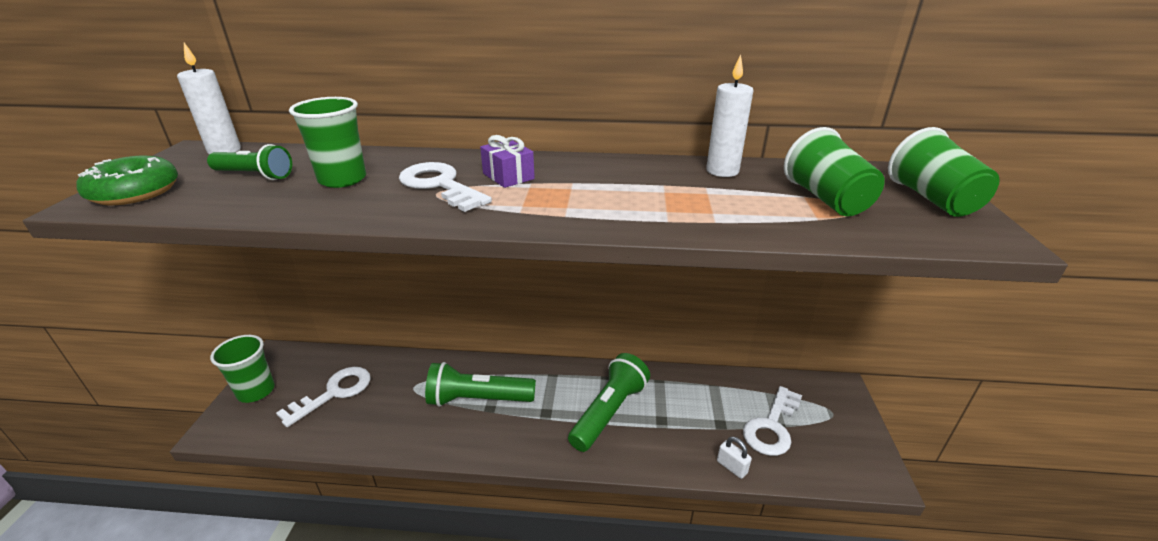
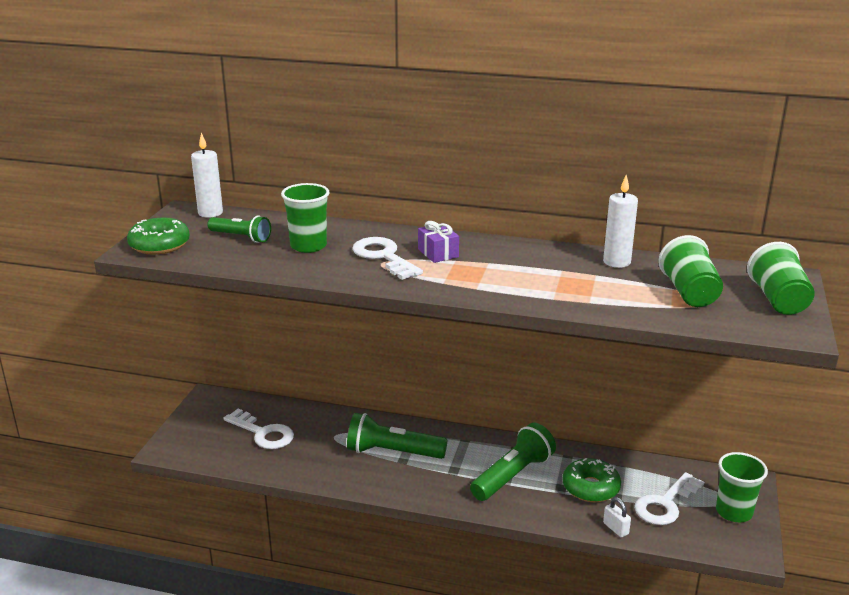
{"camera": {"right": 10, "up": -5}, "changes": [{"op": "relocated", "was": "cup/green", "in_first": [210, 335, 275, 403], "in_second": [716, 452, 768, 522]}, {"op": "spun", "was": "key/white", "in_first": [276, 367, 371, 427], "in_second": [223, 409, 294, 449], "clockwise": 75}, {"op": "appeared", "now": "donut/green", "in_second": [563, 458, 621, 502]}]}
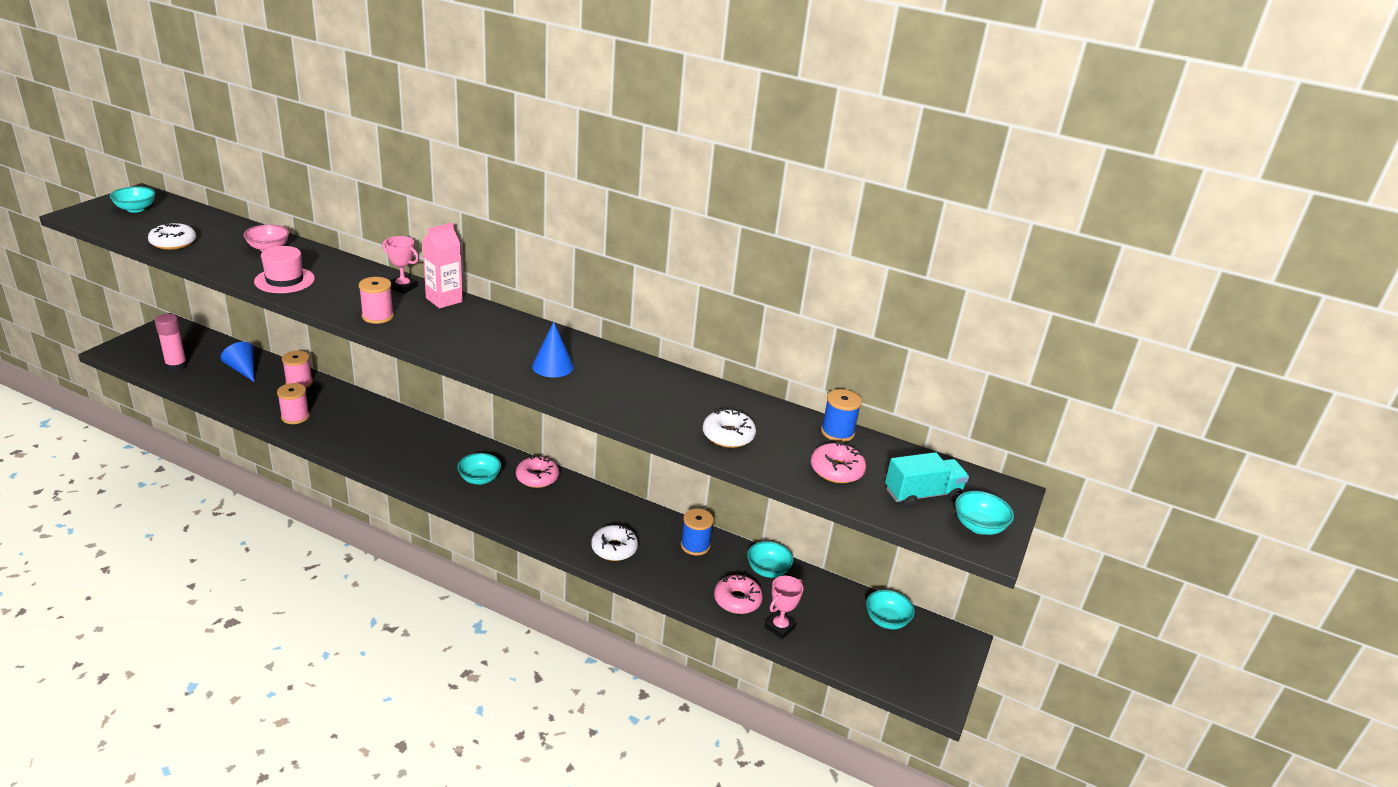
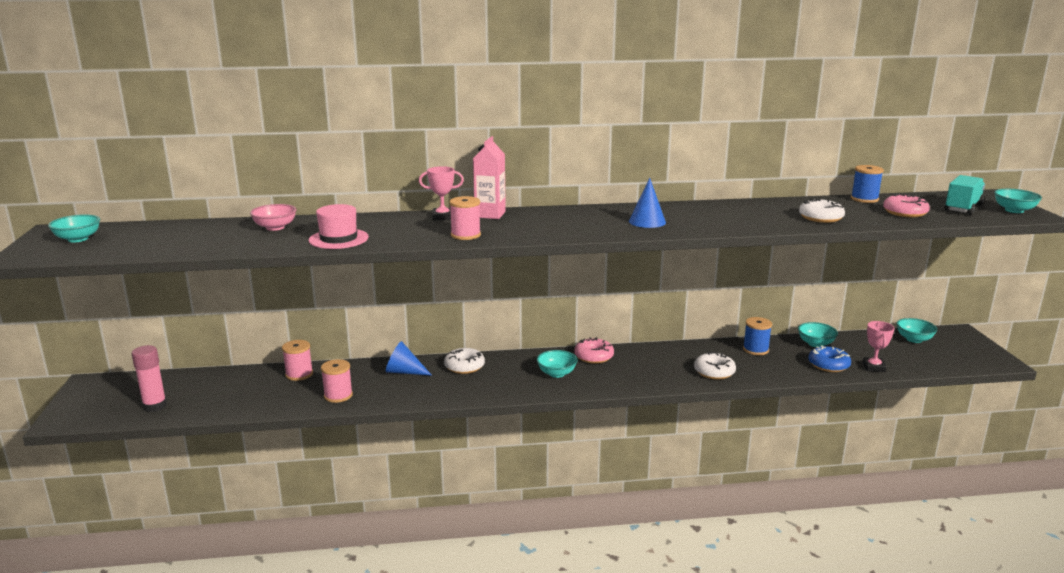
{"camera": {"right": -30, "up": -10}, "changes": [{"op": "relocated", "was": "donut/white", "in_first": [148, 223, 196, 250], "in_second": [444, 348, 485, 374]}, {"op": "relocated", "was": "cone/blue", "in_first": [221, 342, 255, 382], "in_second": [386, 341, 432, 376]}, {"op": "colour", "was": "donut/pink", "now": "donut/blue", "in_first": [714, 574, 763, 614], "in_second": [809, 345, 851, 372]}]}
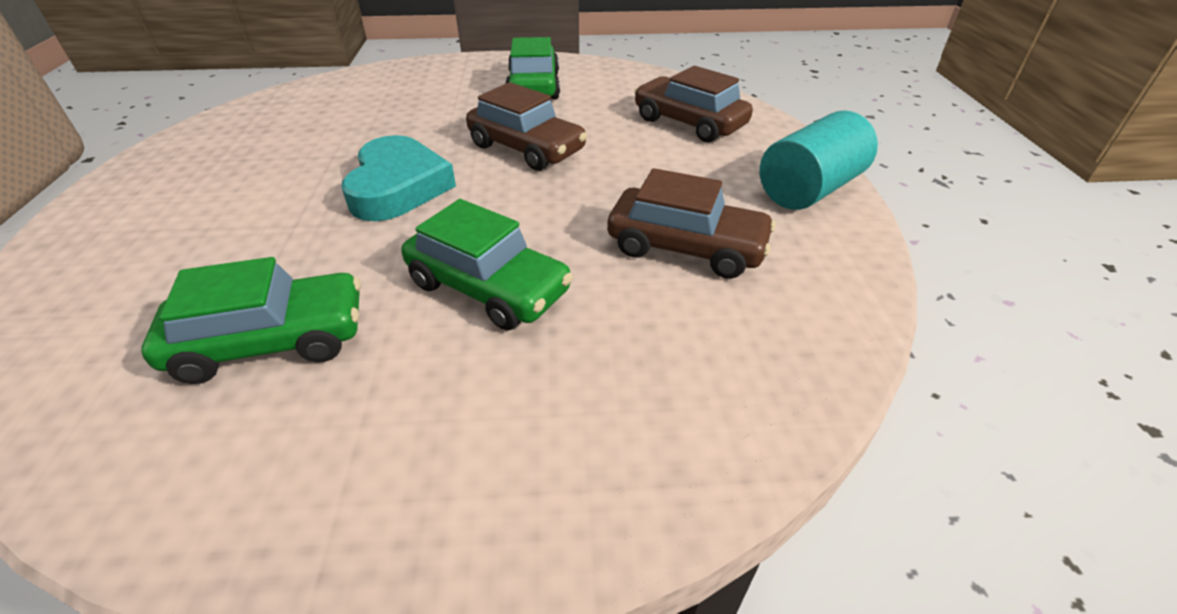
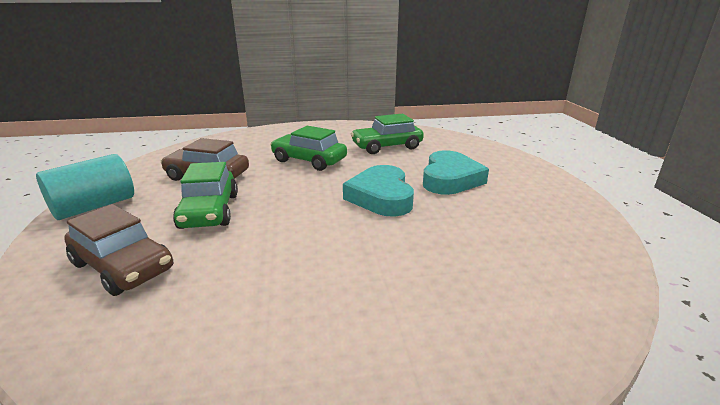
{"camera": {"right": 175, "up": -15}, "changes": [{"op": "missing", "was": "car/brown", "in_first": [466, 82, 587, 171]}, {"op": "relocated", "was": "car/green", "in_first": [505, 37, 560, 99], "in_second": [173, 162, 238, 229]}, {"op": "appeared", "now": "heart/turquoise", "in_second": [423, 150, 489, 195]}]}
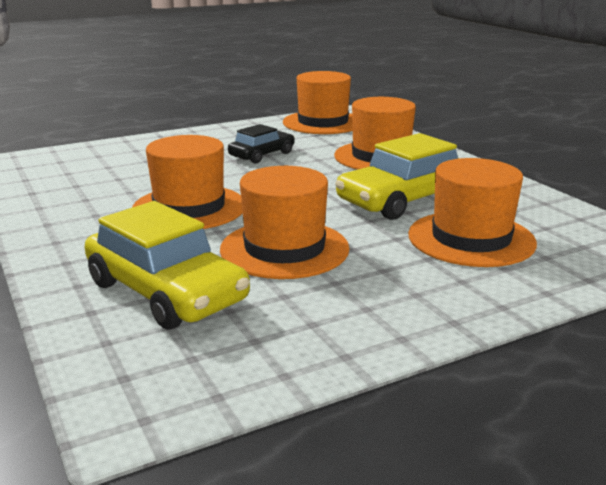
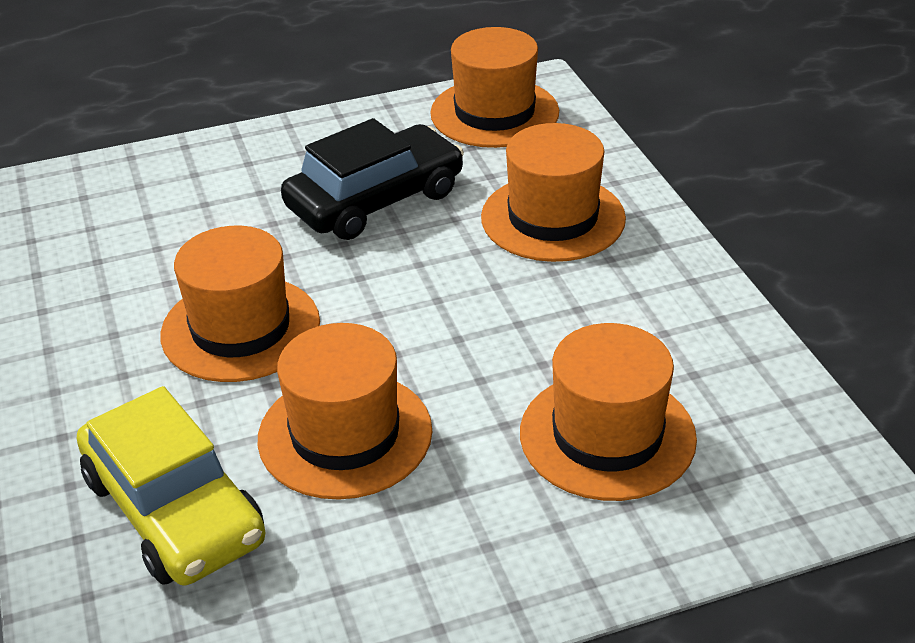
{"camera": {"right": 10, "up": 15}, "changes": [{"op": "size", "was": "car/black", "in_first": [228, 124, 295, 163], "in_second": [281, 118, 464, 240], "ratio": 1.71}, {"op": "missing", "was": "car/yellow", "in_first": [335, 133, 460, 220]}]}
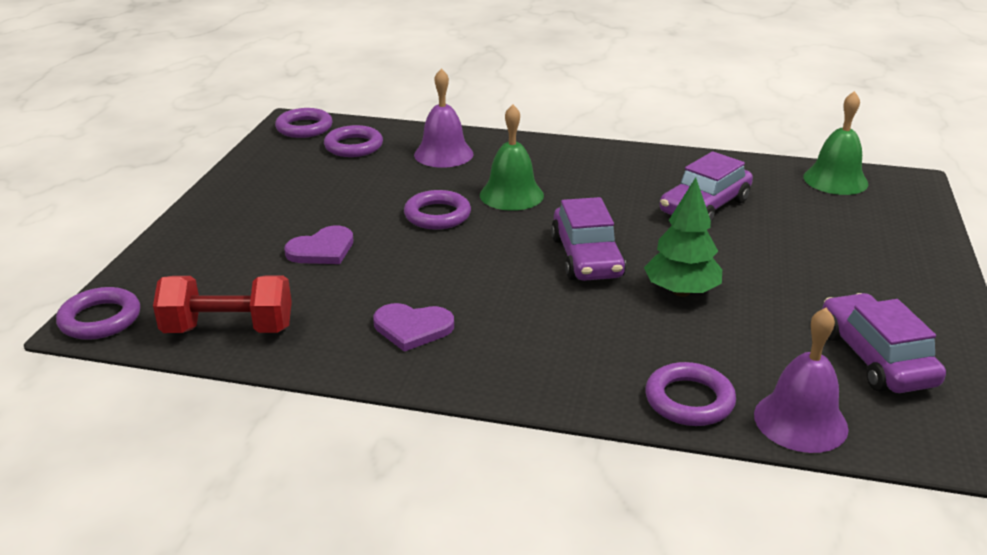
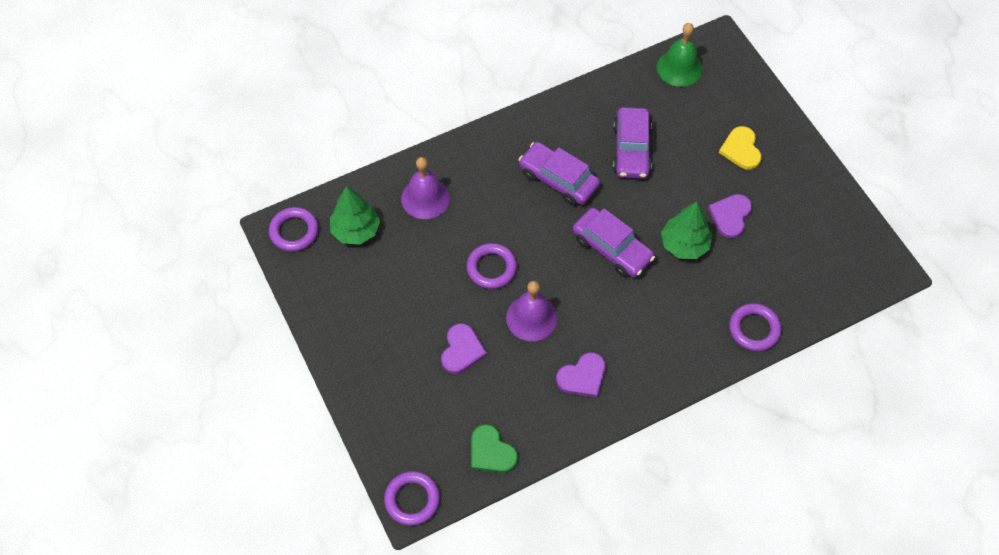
{"camera": {"right": -40, "up": 30}, "changes": [{"op": "exchanged", "was": "dumbbell/red", "now": "heart/green", "in_first": [153, 275, 292, 333], "in_second": [471, 424, 518, 473]}, {"op": "exchanged", "was": "ring/purple", "now": "tree/green", "in_first": [324, 125, 383, 157], "in_second": [330, 186, 380, 245]}, {"op": "missing", "was": "bell/green", "in_first": [480, 104, 544, 211]}, {"op": "relocated", "was": "bell/purple", "in_first": [754, 308, 849, 453], "in_second": [506, 281, 557, 341]}, {"op": "relocated", "was": "car/purple", "in_first": [822, 293, 946, 393], "in_second": [518, 142, 600, 206]}, {"op": "appeared", "now": "heart/purple", "in_second": [708, 194, 752, 239]}, {"op": "appeared", "now": "heart/yellow", "in_second": [719, 126, 762, 170]}]}
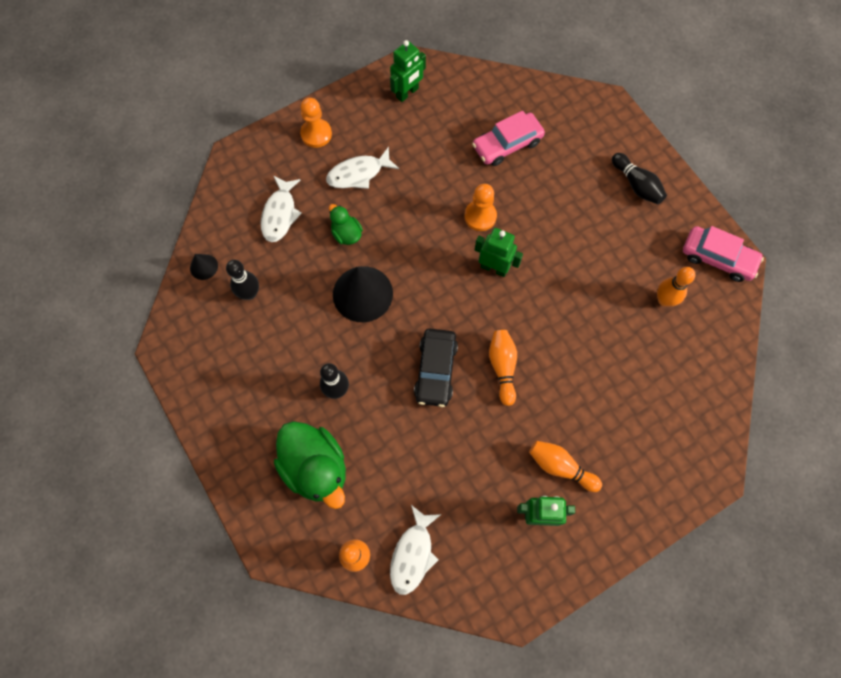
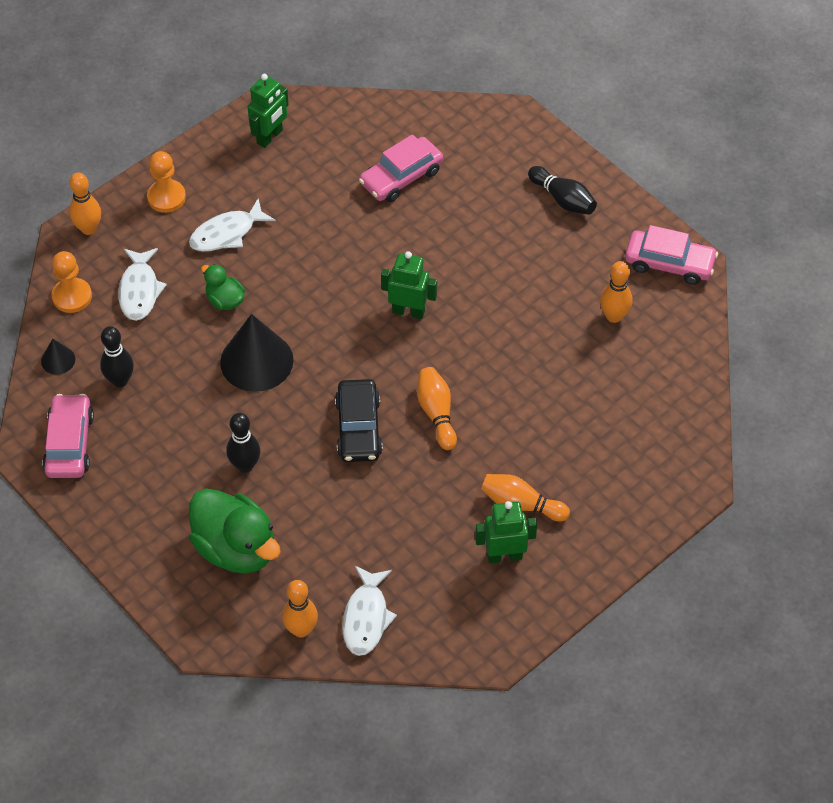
{"camera": {"right": -10, "up": -15}, "changes": [{"op": "relocated", "was": "pawn/orange", "in_first": [464, 184, 497, 231], "in_second": [52, 251, 92, 313]}, {"op": "appeared", "now": "car/pink", "in_second": [42, 394, 94, 478]}, {"op": "appeared", "now": "bowling pin/orange", "in_second": [69, 172, 101, 235]}]}
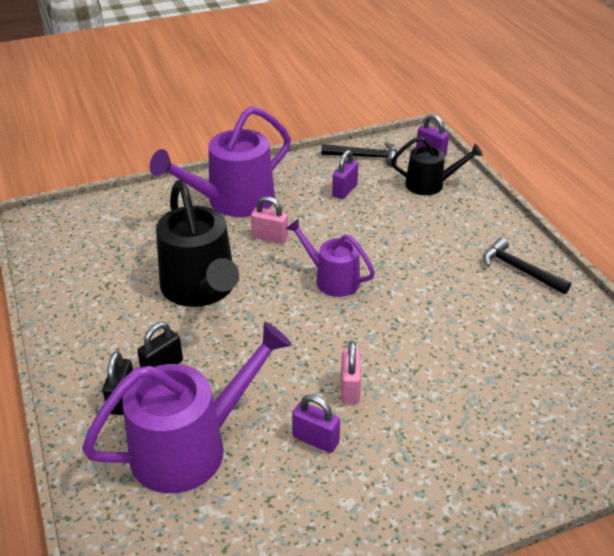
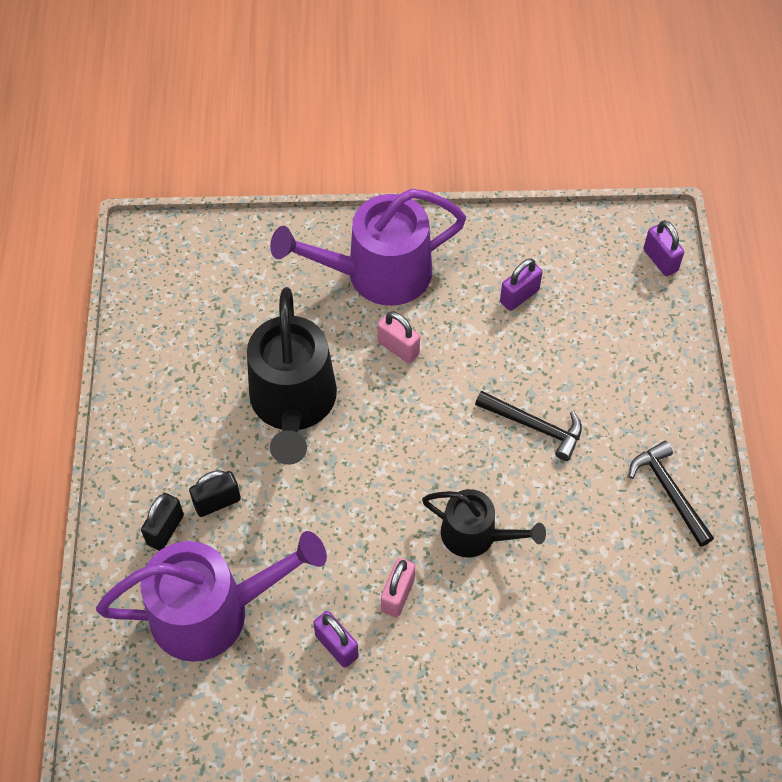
{"camera": {"right": 20, "up": 20}, "changes": [{"op": "missing", "was": "watering can/purple", "in_first": [286, 219, 375, 297]}, {"op": "relocated", "was": "hammer/black", "in_first": [321, 142, 397, 167], "in_second": [475, 391, 582, 461]}, {"op": "relocated", "was": "watering can/black", "in_first": [391, 136, 483, 195], "in_second": [422, 489, 546, 558]}]}
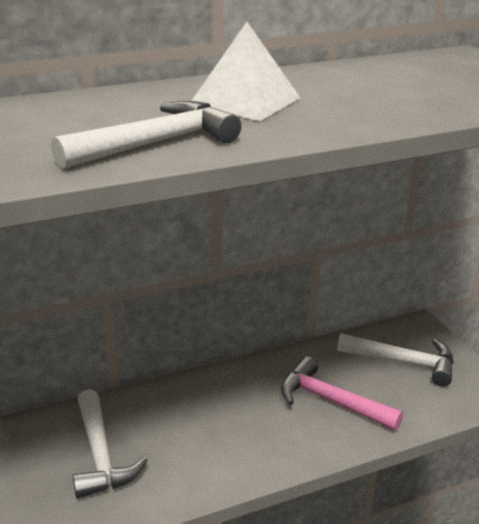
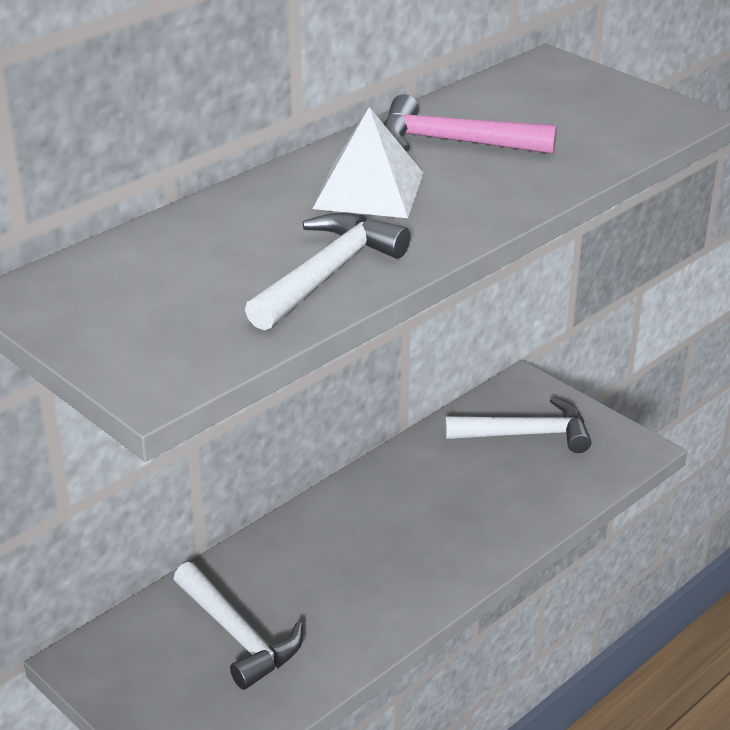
{"camera": {"right": -20, "up": 5}, "changes": [{"op": "relocated", "was": "hammer/pink", "in_first": [281, 356, 403, 431], "in_second": [384, 94, 557, 154]}]}
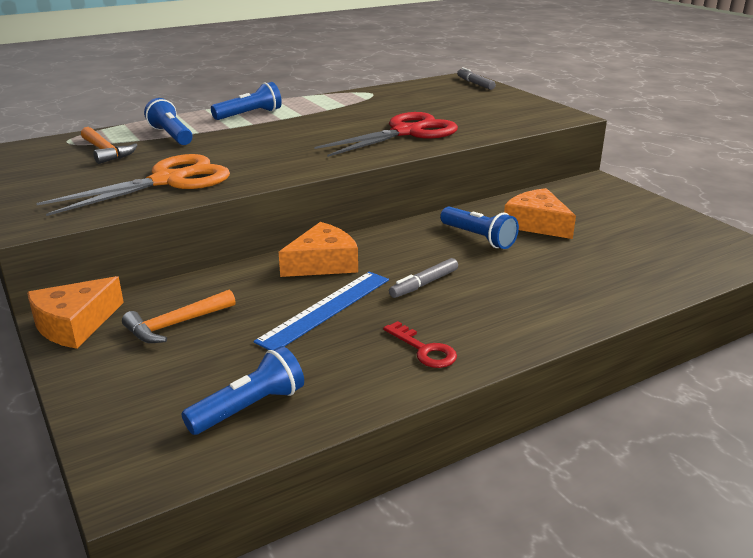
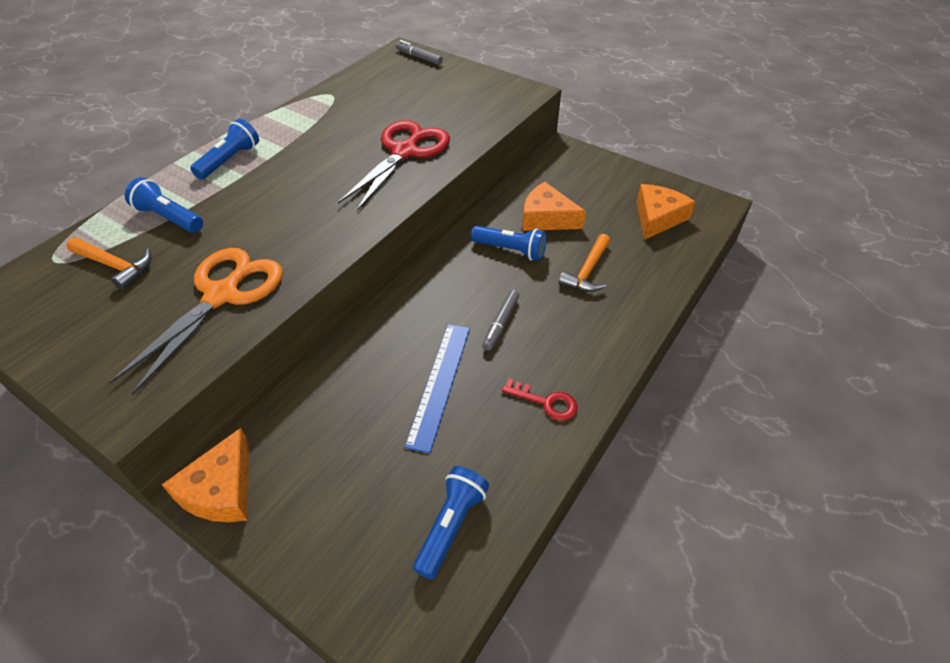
{"camera": {"right": -25, "up": 20}, "changes": [{"op": "relocated", "was": "hammer/orange", "in_first": [122, 289, 236, 343], "in_second": [559, 234, 610, 292]}, {"op": "relocated", "was": "cheese/orange", "in_first": [279, 222, 358, 277], "in_second": [636, 184, 695, 240]}]}
